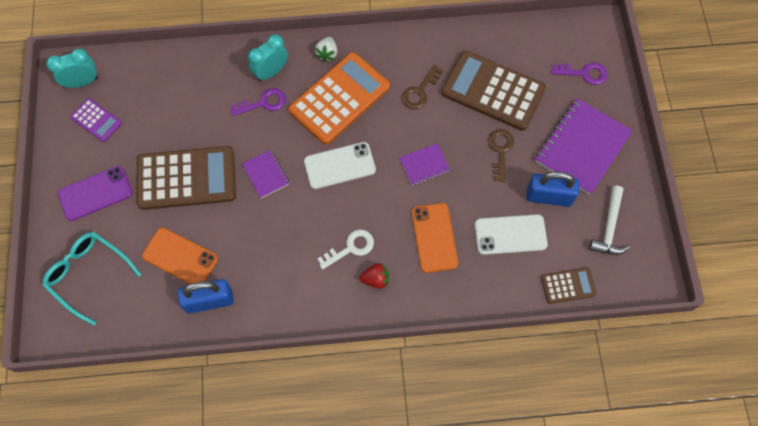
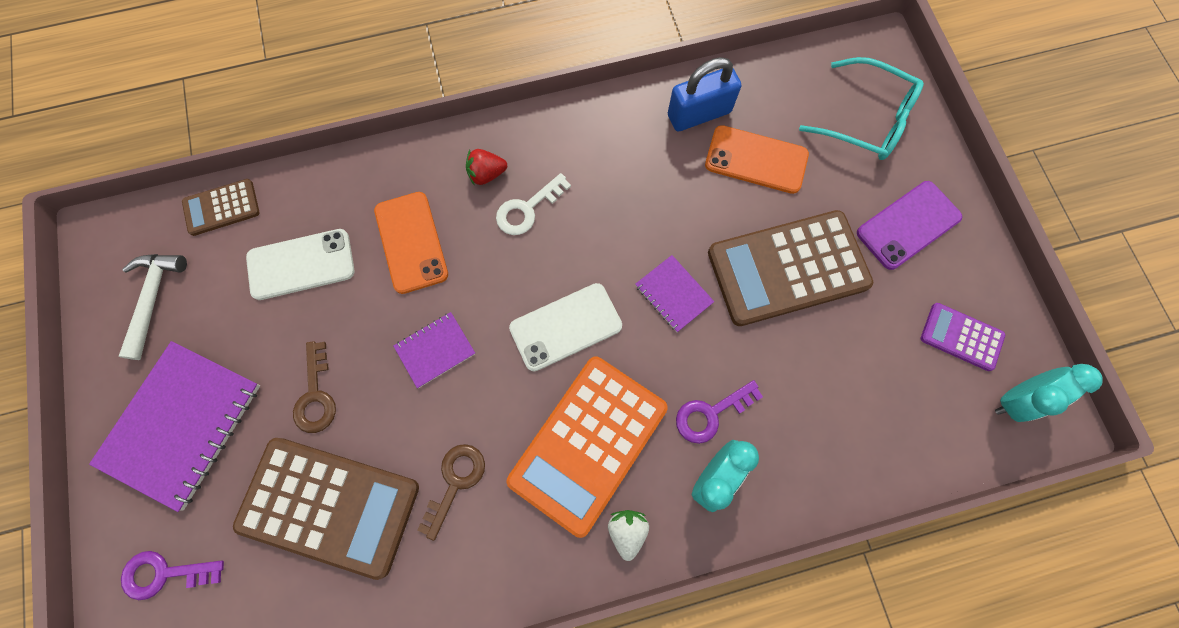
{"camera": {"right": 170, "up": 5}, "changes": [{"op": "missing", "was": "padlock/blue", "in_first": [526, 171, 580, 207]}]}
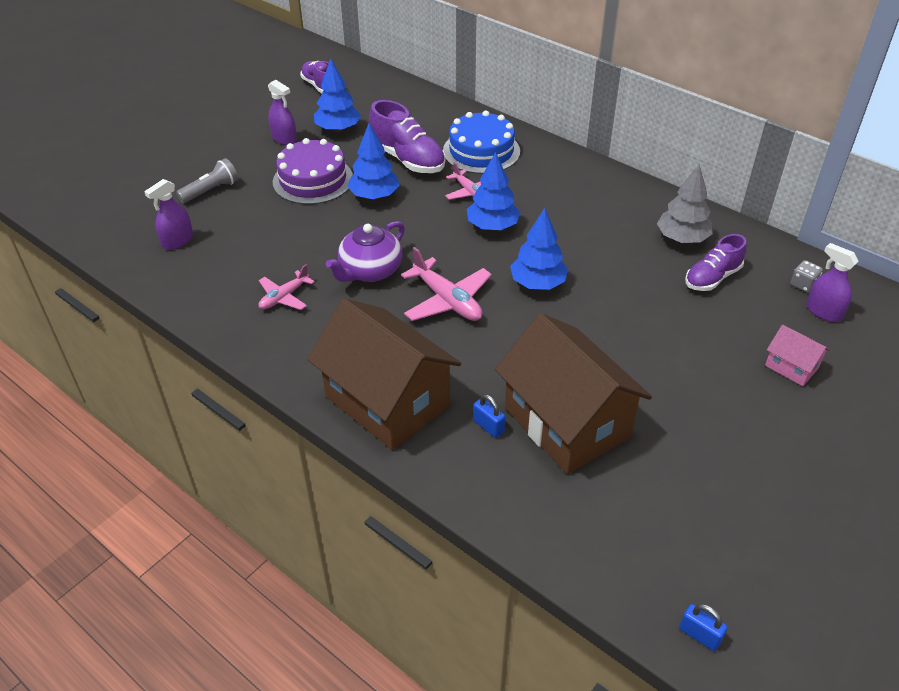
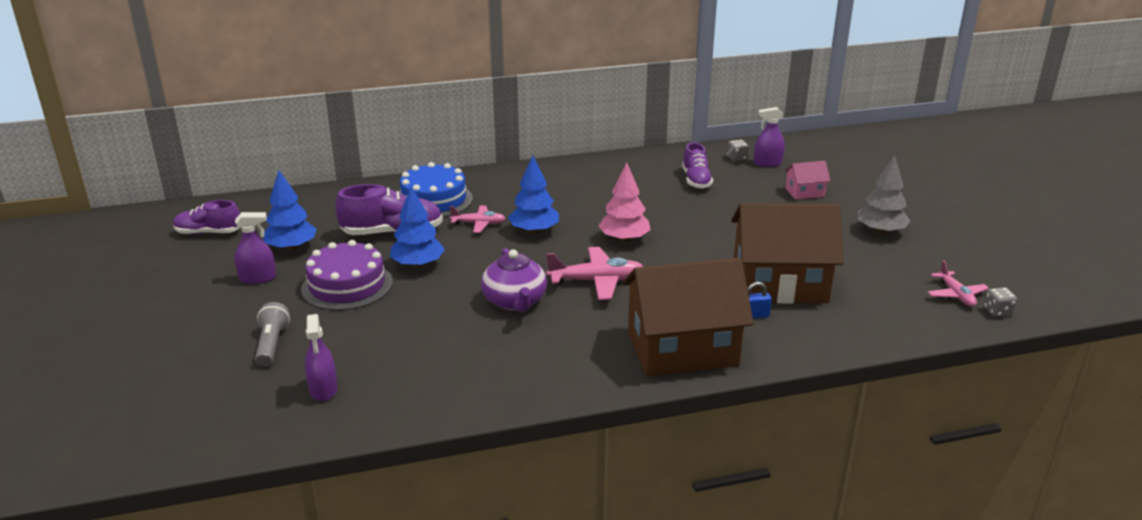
{"camera": {"right": -55, "up": -15}, "changes": [{"op": "relocated", "was": "plane/pink", "in_first": [259, 264, 315, 310], "in_second": [927, 260, 989, 307]}, {"op": "colour", "was": "tree/blue", "now": "tree/pink", "in_first": [510, 208, 568, 290], "in_second": [598, 163, 651, 242]}, {"op": "relocated", "was": "tree/grey", "in_first": [657, 164, 713, 243], "in_second": [858, 155, 910, 234]}, {"op": "exchanged", "was": "padlock/blue", "now": "dice/grey", "in_first": [679, 604, 728, 651], "in_second": [984, 287, 1017, 317]}]}
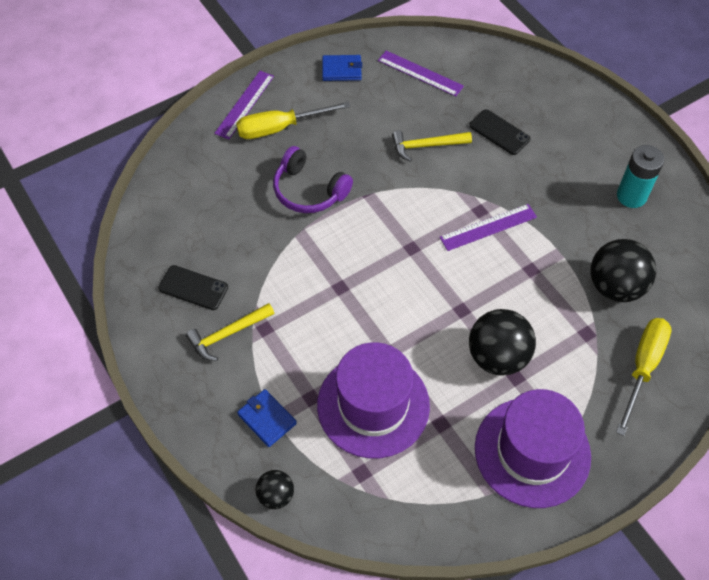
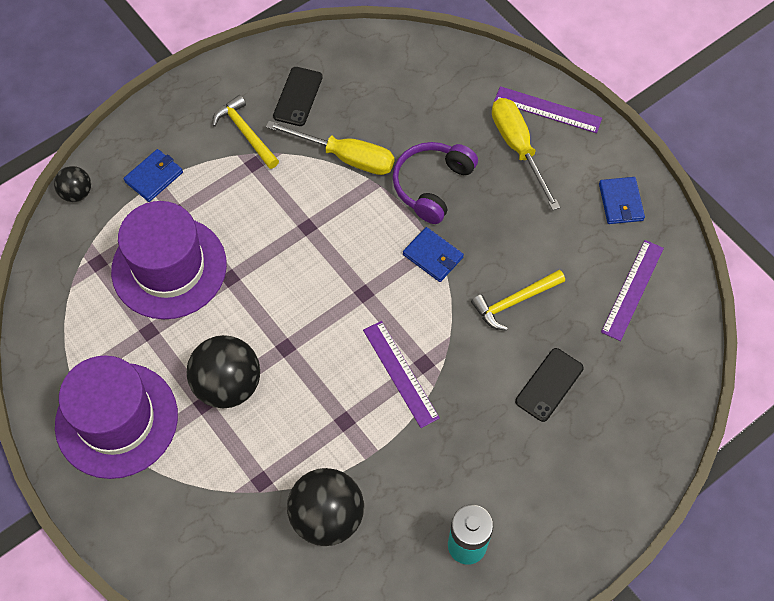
{"camera": {"right": 85, "up": 5}, "changes": [{"op": "spun", "was": "hammer/yellow", "in_first": [392, 130, 472, 162], "in_second": [471, 270, 565, 331], "clockwise": -105}, {"op": "relocated", "was": "screwdriver/yellow", "in_first": [616, 318, 672, 436], "in_second": [266, 121, 394, 175]}, {"op": "appeared", "now": "wallet/blue", "in_second": [403, 227, 464, 282]}]}
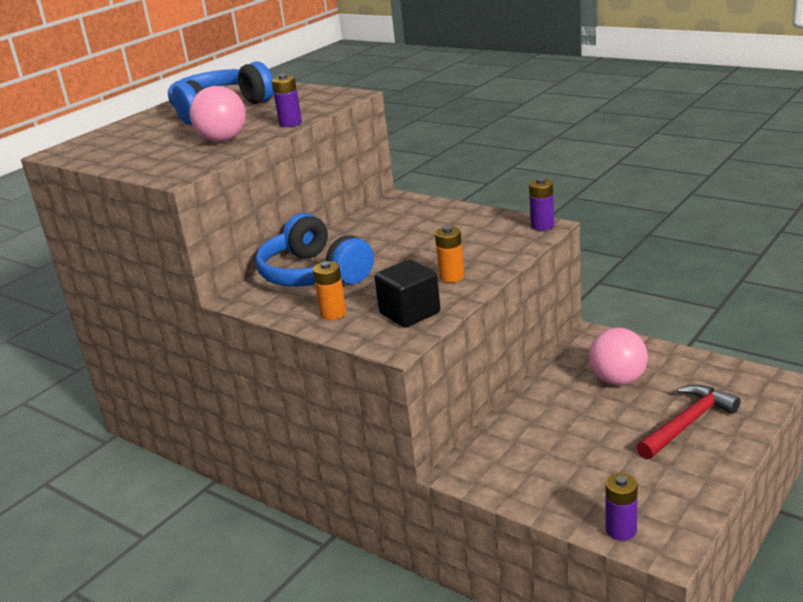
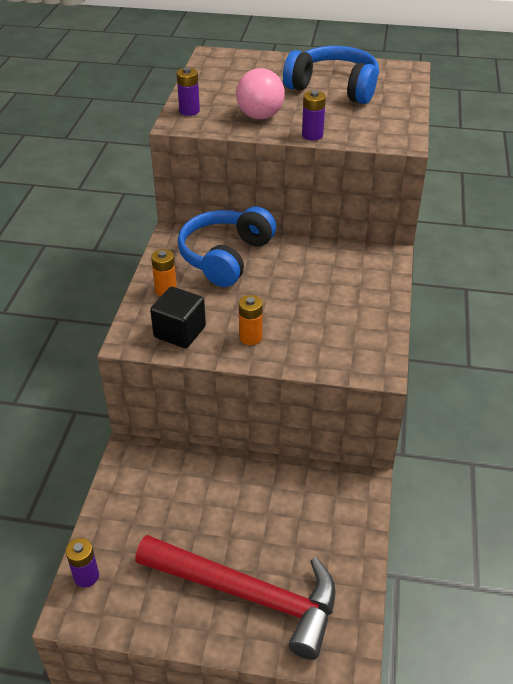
{"camera": {"right": 60, "up": 15}, "changes": [{"op": "relocated", "was": "battery/purple", "in_first": [529, 178, 554, 231], "in_second": [177, 67, 200, 116]}, {"op": "missing", "was": "ball/pink", "in_first": [589, 328, 648, 385]}, {"op": "size", "was": "hammer/red", "in_first": [637, 385, 740, 459], "in_second": [135, 535, 336, 660], "ratio": 1.67}]}
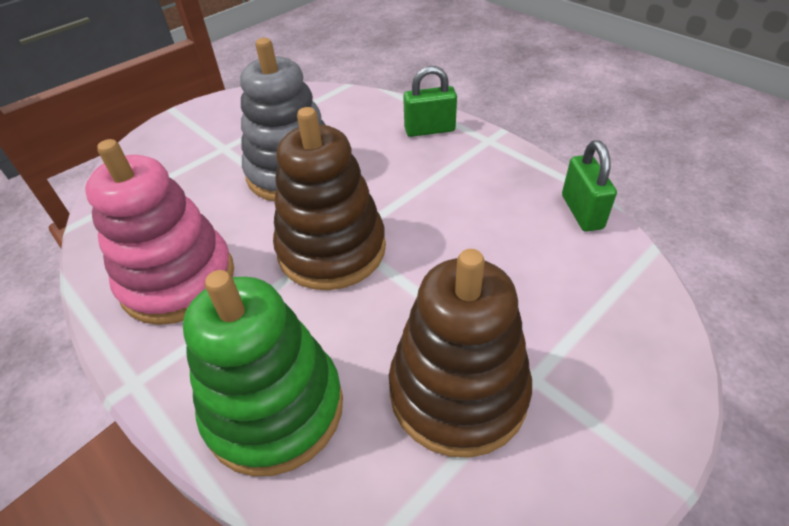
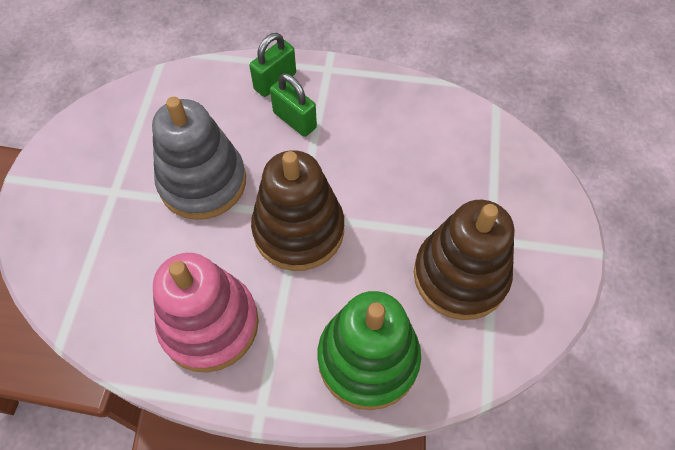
{"camera": {"right": -40, "up": 15}, "changes": [{"op": "relocated", "was": "padlock/green", "in_first": [562, 140, 617, 232], "in_second": [270, 73, 317, 137]}]}
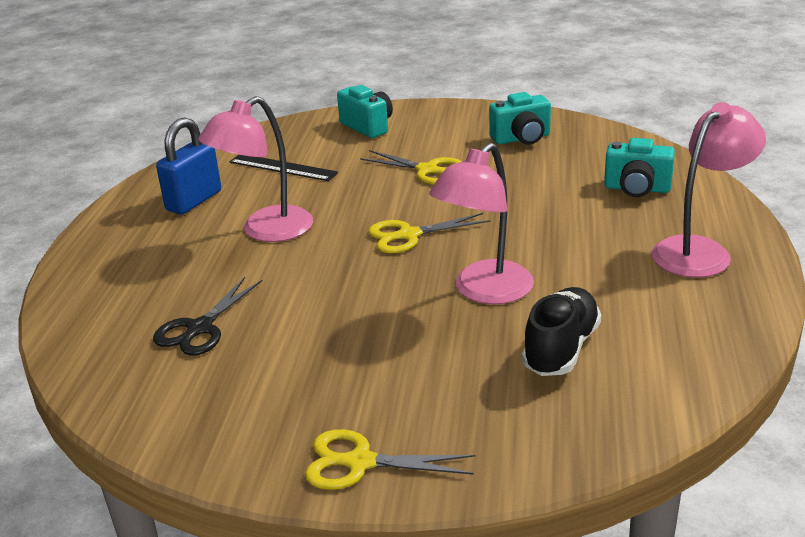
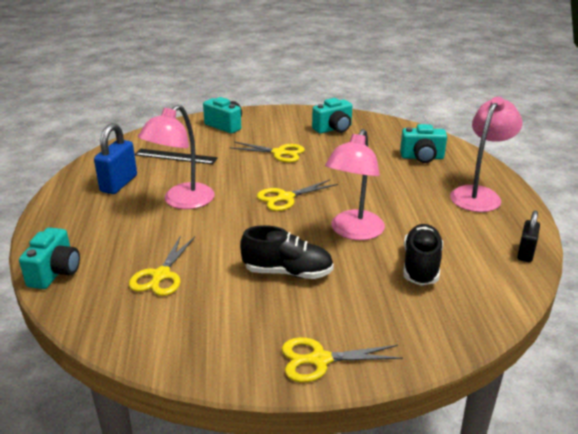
{"camera": {"right": -15, "up": 0}, "changes": [{"op": "colour", "was": "scissors/black", "now": "scissors/yellow", "in_first": [153, 277, 263, 355], "in_second": [129, 235, 195, 296]}, {"op": "appeared", "now": "camera/turquoise", "in_second": [19, 227, 80, 289]}, {"op": "appeared", "now": "shoe/black", "in_second": [240, 225, 334, 279]}, {"op": "appeared", "now": "padlock/black", "in_second": [517, 211, 540, 262]}]}
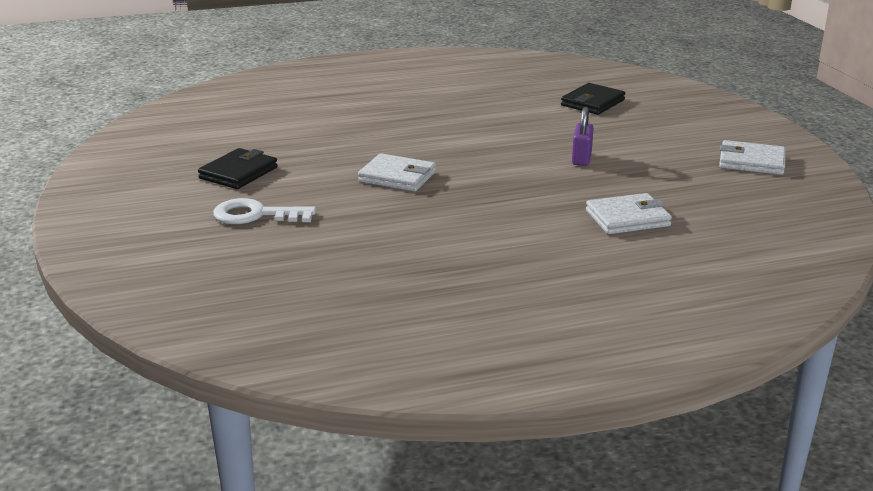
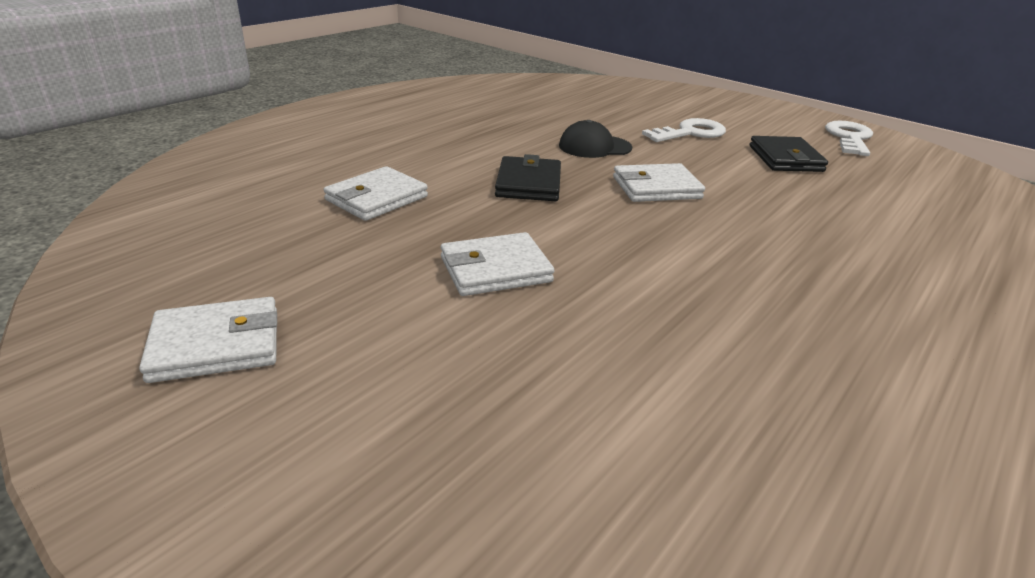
{"camera": {"right": 145, "up": 5}, "changes": [{"op": "relocated", "was": "wallet/black", "in_first": [561, 83, 626, 115], "in_second": [495, 154, 561, 201]}, {"op": "exchanged", "was": "padlock/purple", "now": "wallet/white", "in_first": [572, 107, 594, 166], "in_second": [441, 232, 555, 296]}, {"op": "appeared", "now": "cap/black", "in_second": [559, 120, 632, 158]}, {"op": "appeared", "now": "key/white", "in_second": [825, 121, 873, 156]}]}
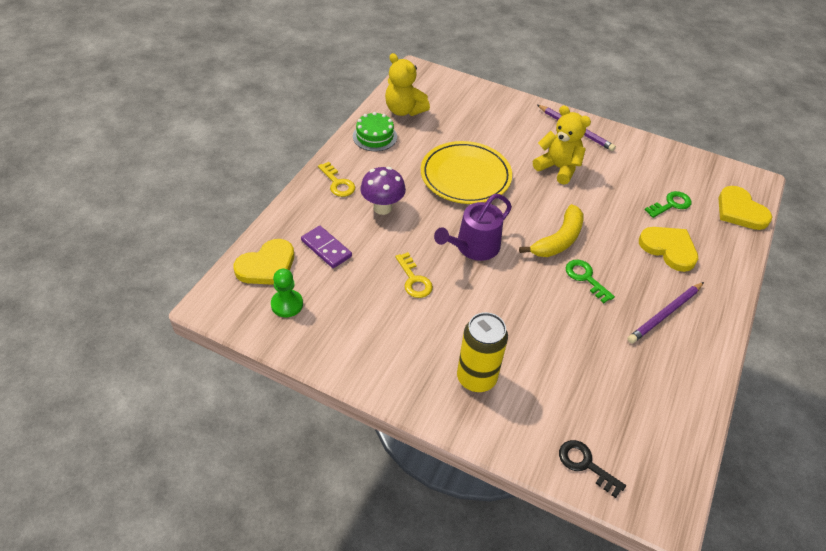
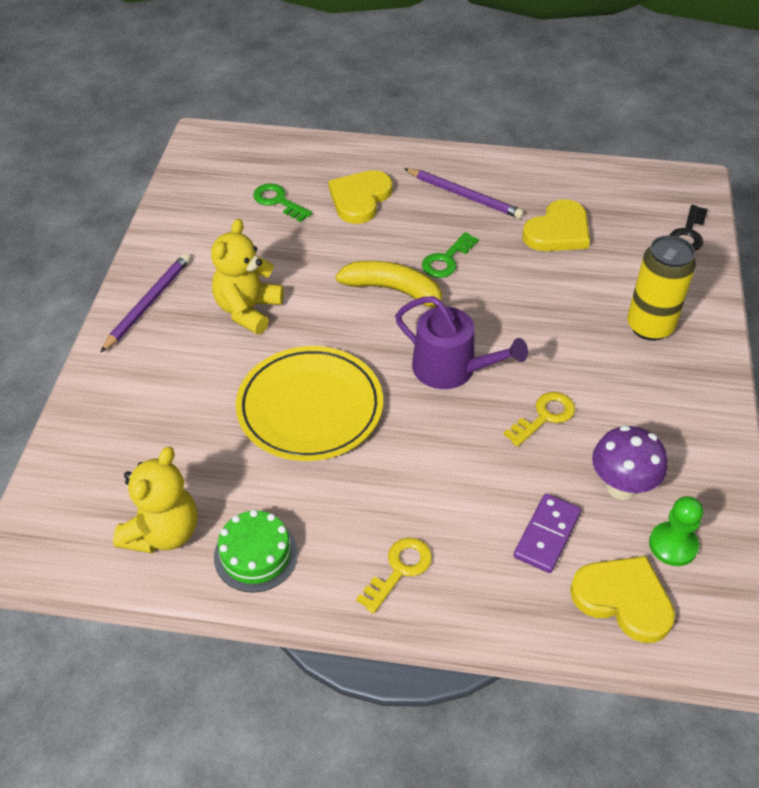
{"camera": {"right": -105, "up": 0}, "changes": [{"op": "relocated", "was": "mushroom/purple", "in_first": [360, 167, 406, 215], "in_second": [592, 425, 667, 500]}, {"op": "relocated", "was": "heart/yellow", "in_first": [719, 186, 772, 230], "in_second": [522, 199, 590, 251]}]}
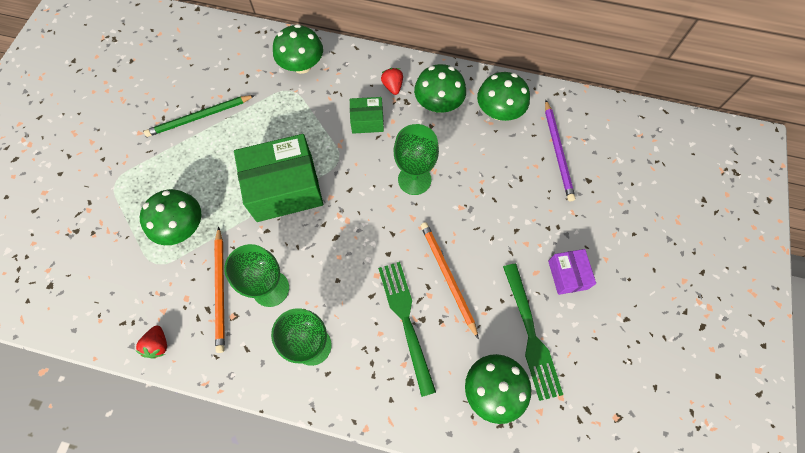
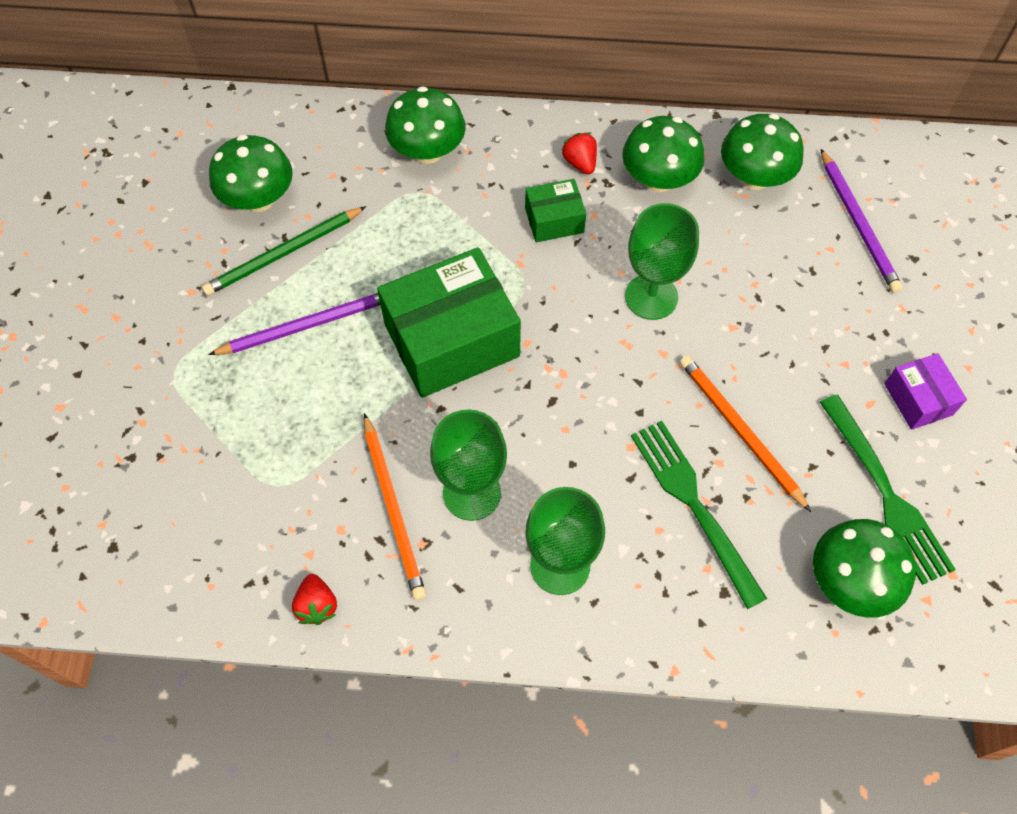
{"camera": {"right": -10, "up": -5}, "changes": [{"op": "relocated", "was": "mushroom/green", "in_first": [140, 189, 201, 245], "in_second": [209, 135, 293, 212]}, {"op": "appeared", "now": "pencil/purple", "in_second": [208, 293, 380, 355]}]}
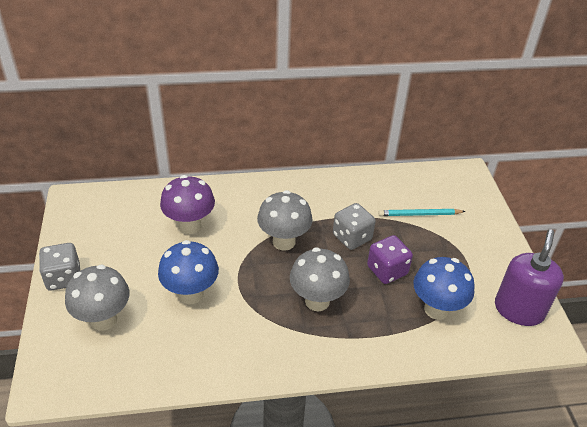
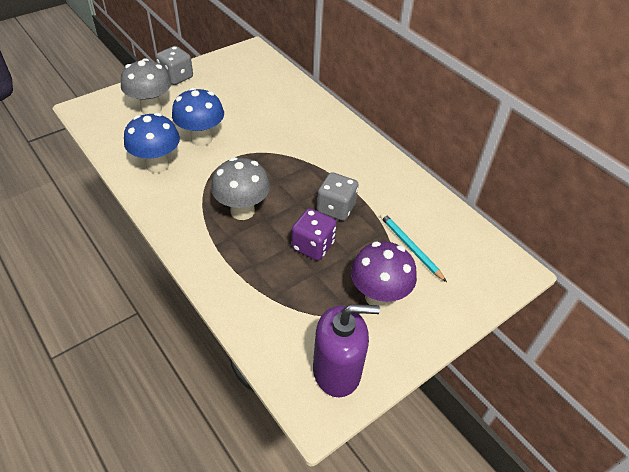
{"camera": {"right": 60, "up": 5}, "changes": [{"op": "relocated", "was": "mushroom/purple", "in_first": [160, 175, 215, 234], "in_second": [351, 241, 417, 309]}, {"op": "missing", "was": "mushroom/grey", "in_first": [257, 190, 313, 251]}, {"op": "relocated", "was": "mushroom/blue", "in_first": [413, 257, 475, 320], "in_second": [124, 113, 180, 173]}]}
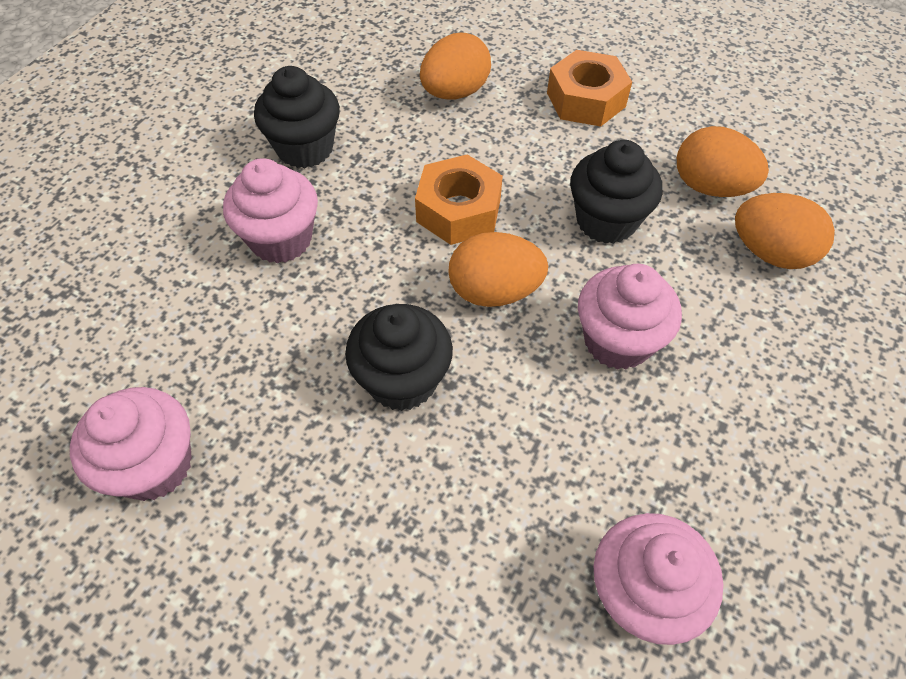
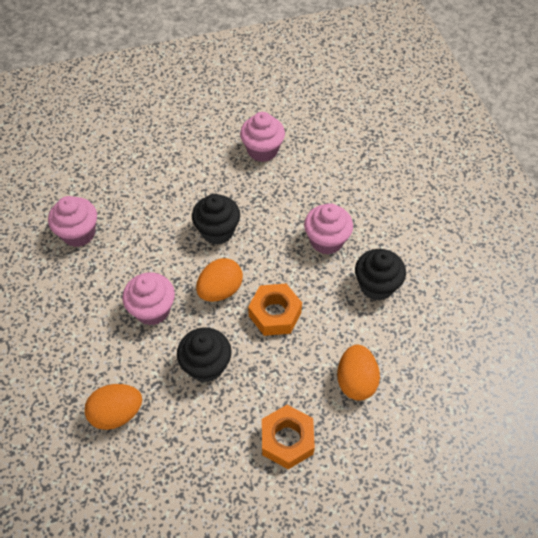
{"camera": {"right": 135, "up": 0}, "changes": [{"op": "missing", "was": "egg/orange", "in_first": [677, 126, 769, 197]}]}
